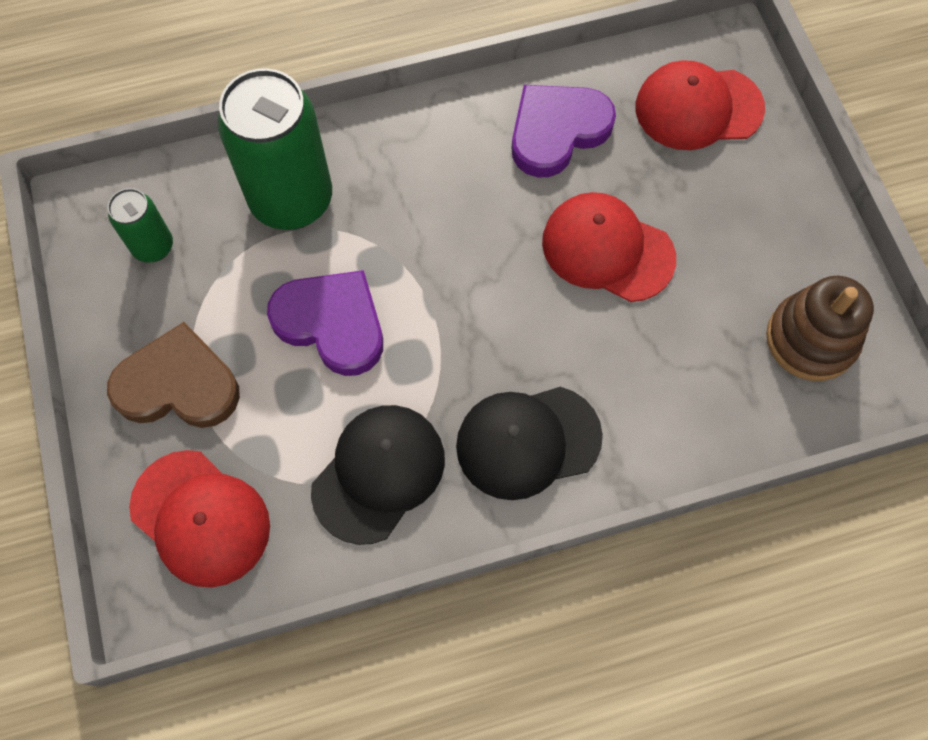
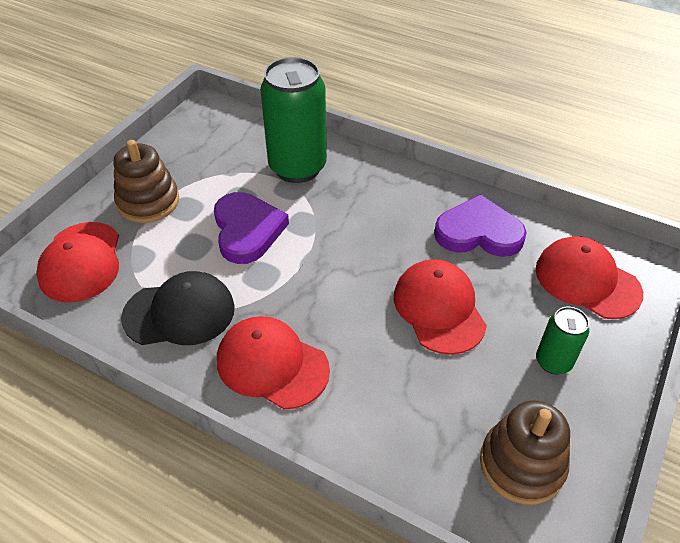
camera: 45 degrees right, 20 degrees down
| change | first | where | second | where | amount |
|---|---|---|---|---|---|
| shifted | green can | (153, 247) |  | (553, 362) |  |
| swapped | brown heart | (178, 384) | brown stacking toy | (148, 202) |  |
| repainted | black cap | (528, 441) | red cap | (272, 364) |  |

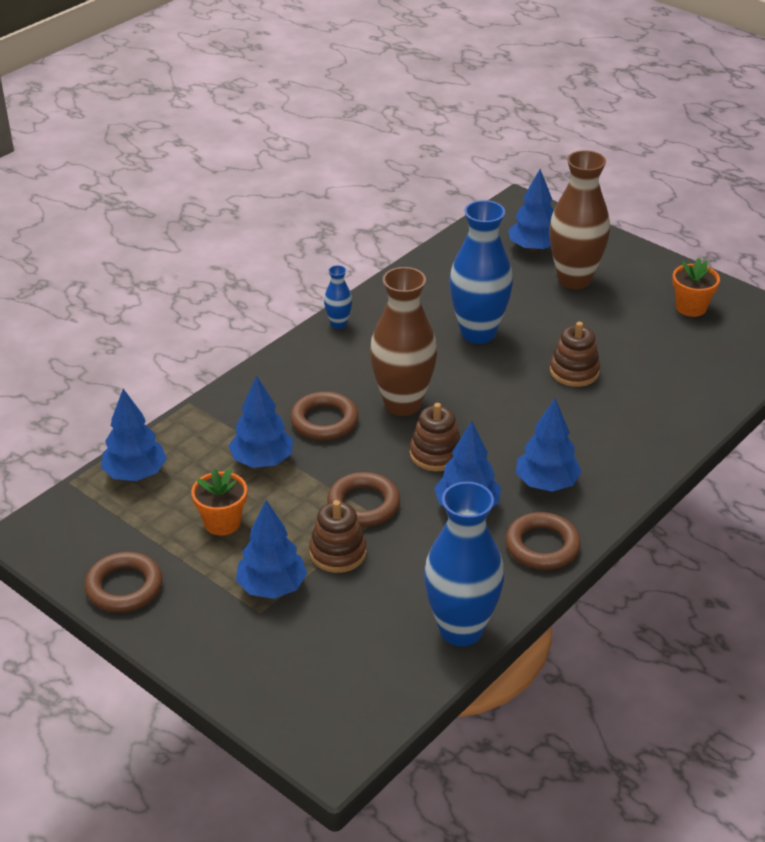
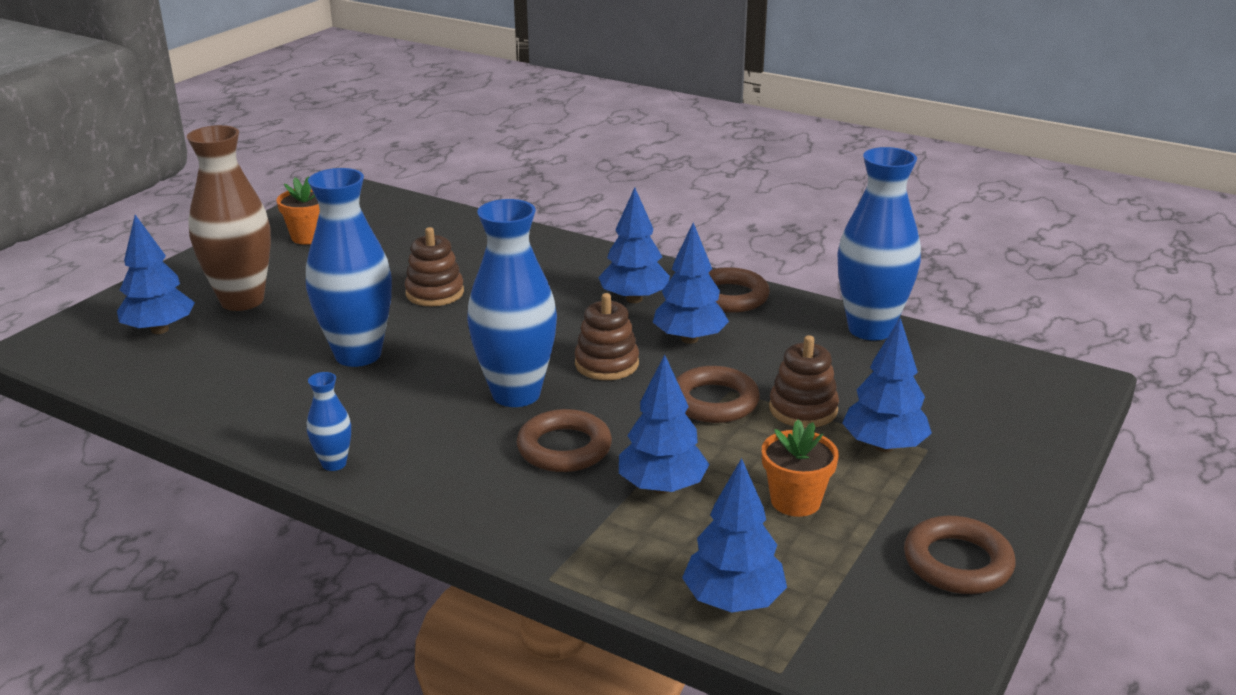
camera: 100 degrees left, 10 degrees down
| change | first | where | second | where | amount |
|---|---|---|---|---|---|
| repainted | brown vase | (402, 404) | blue vase | (516, 394) |  |

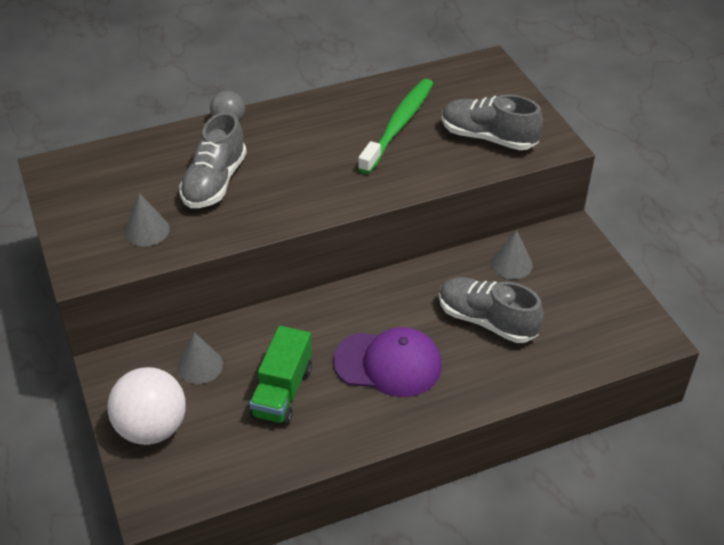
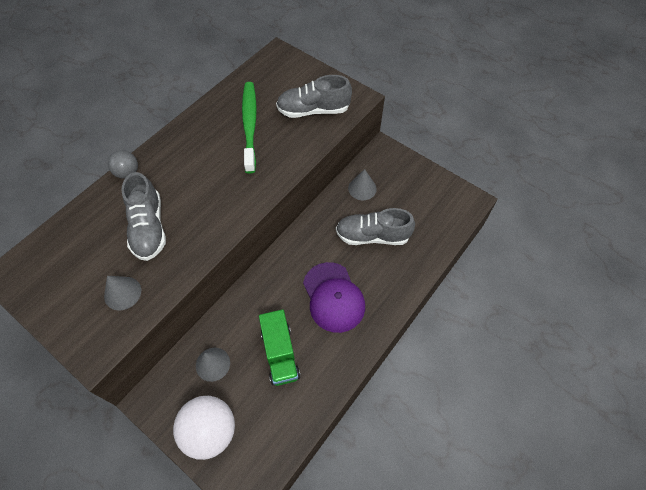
camera: 30 degrees left, 15 degrees up
| change | first | where | second | where | amount |
|---|---|---|---|---|---|
| rotated | purple cap | (388, 364) |  | (333, 297) | 90 degrees clockwise |

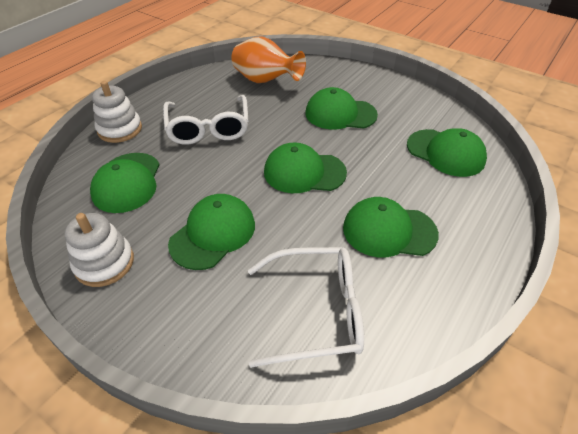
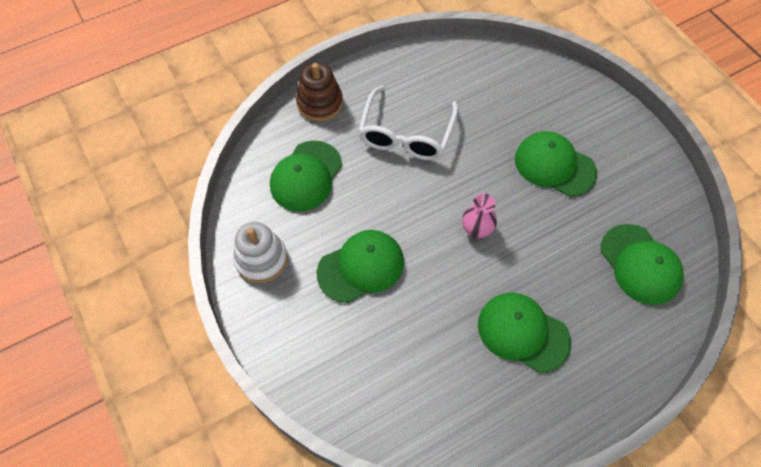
camera: 25 degrees right, 15 degrees up
| change | first | where | second | where | amount |
|---|---|---|---|---|---|
| gone | orange vase | (265, 81) |  |  |  |
| gone | white glasses | (317, 312) |  |  |  |
| swapped | green cap | (304, 172) | pink vase | (476, 230) |  |
| repainted | white stacking toy | (120, 129) | brown stacking toy | (320, 103) |  |

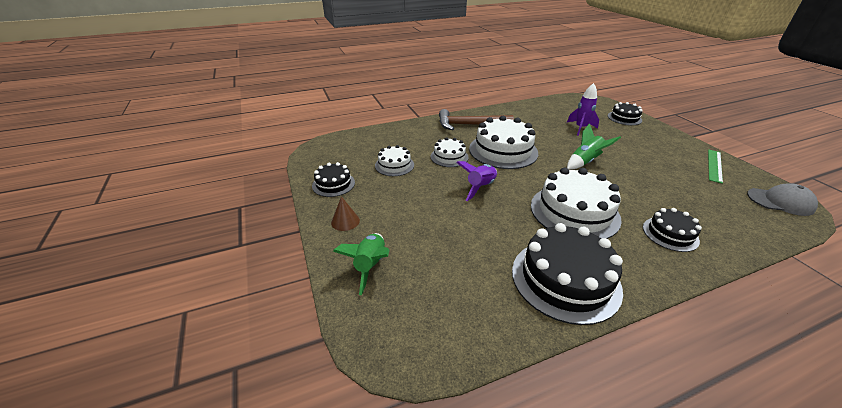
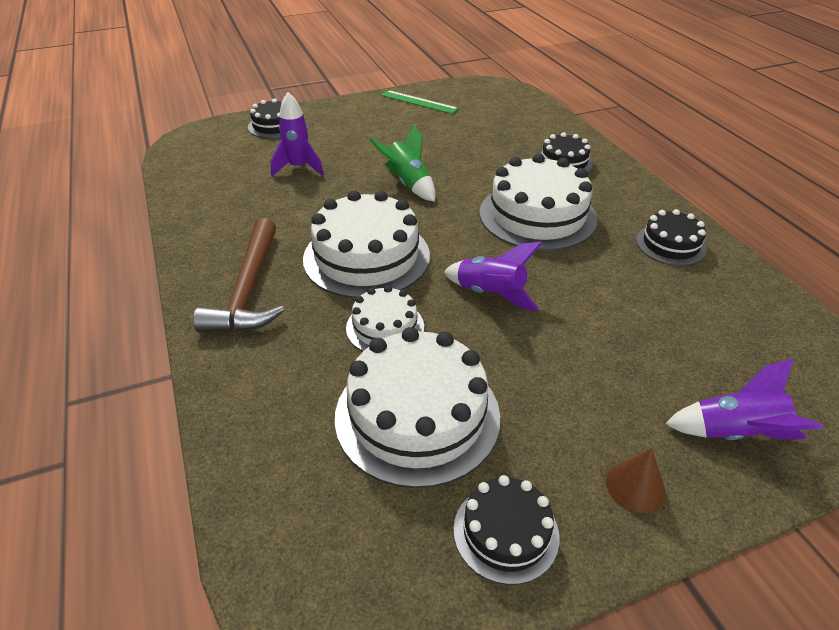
camera: 90 degrees left, 5 degrees up
| change | first | where | second | where | amount |
|---|---|---|---|---|---|
| gone | grey cap | (780, 201) |  |  |  |
| repainted | green rocket | (370, 266) | purple rocket | (735, 433) |  |
| scaled | white cake | (394, 165) |  | (417, 415) | x1.84 |
| scaled | black cake | (565, 279) |  | (670, 244) | x0.54 |

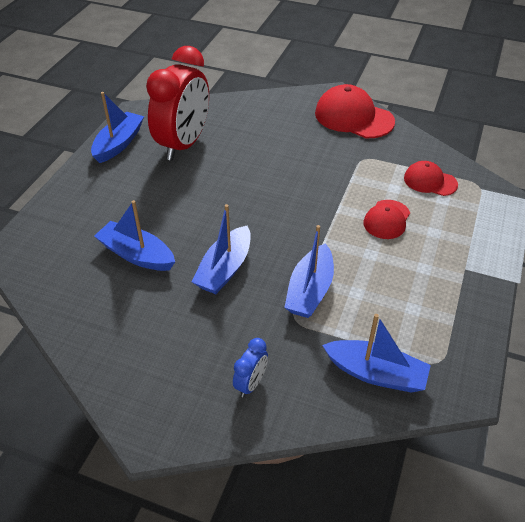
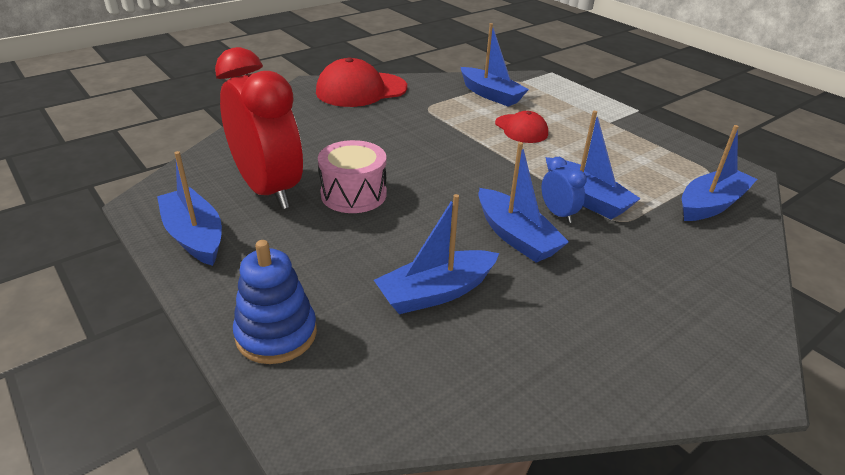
camera: 60 degrees left, 10 degrees down
| change | first | where | second | where | amount |
|---|---|---|---|---|---|
| new |  |  | blue stacking toy | (276, 334) |  |
| new |  |  | pink drum | (353, 194) |  |
| shifted | blue clock | (251, 383) |  | (558, 214) |  |
| swapped | red cap | (430, 181) | blue boat | (490, 95) |  |

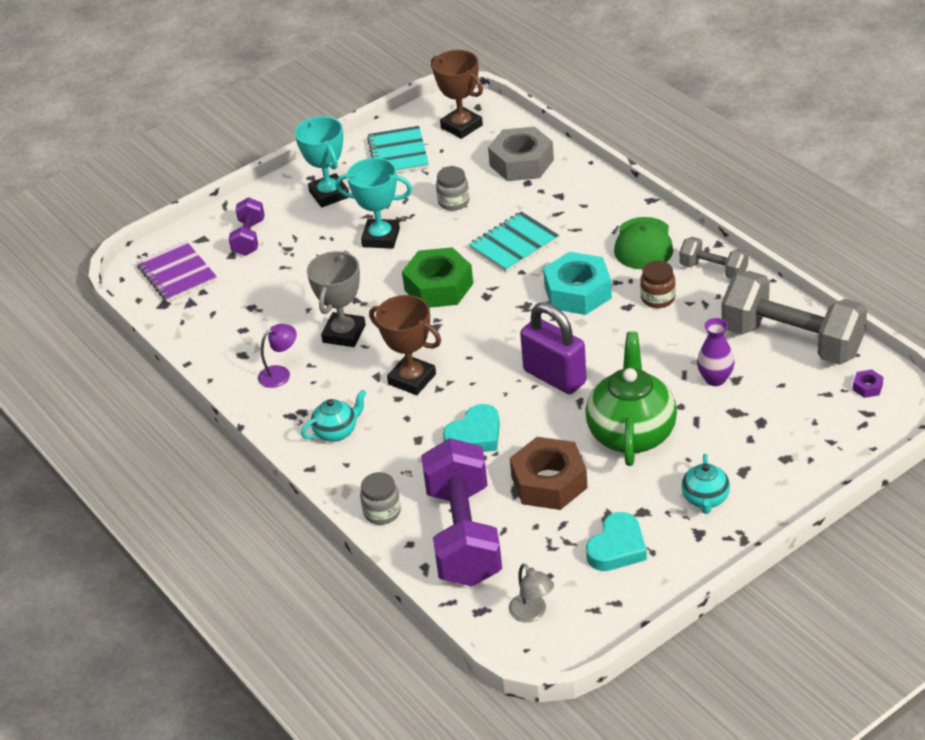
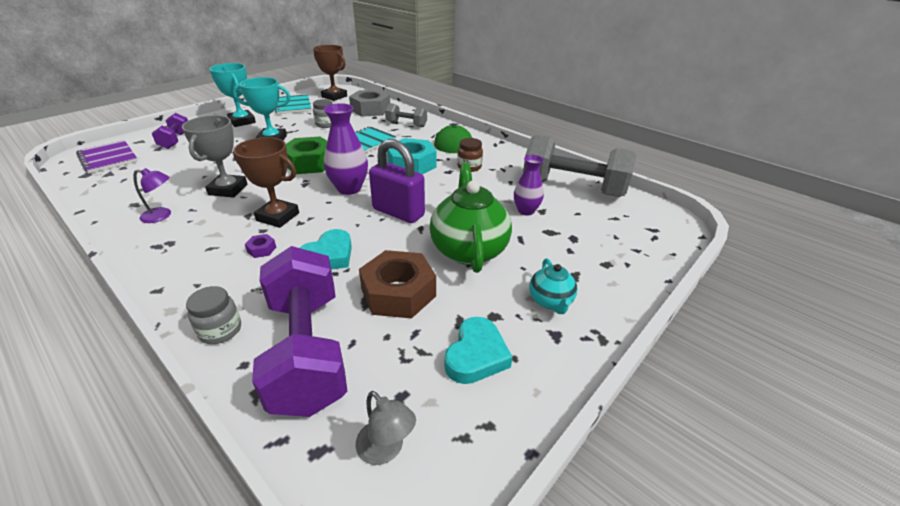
camera: 15 degrees left, 5 degrees down
| change | first | where | second | where | amount |
|---|---|---|---|---|---|
| gone | turquoise teapot | (337, 432) |  |  |  |
| new |  |  | purple vase | (349, 188) |  |
| shifted | grey dumbbell | (713, 270) |  | (406, 124) |  |
| shifted | purple nut | (867, 387) |  | (261, 249) |  |
| rotated | purple lamp | (280, 373) |  | (162, 216) | 45 degrees clockwise |

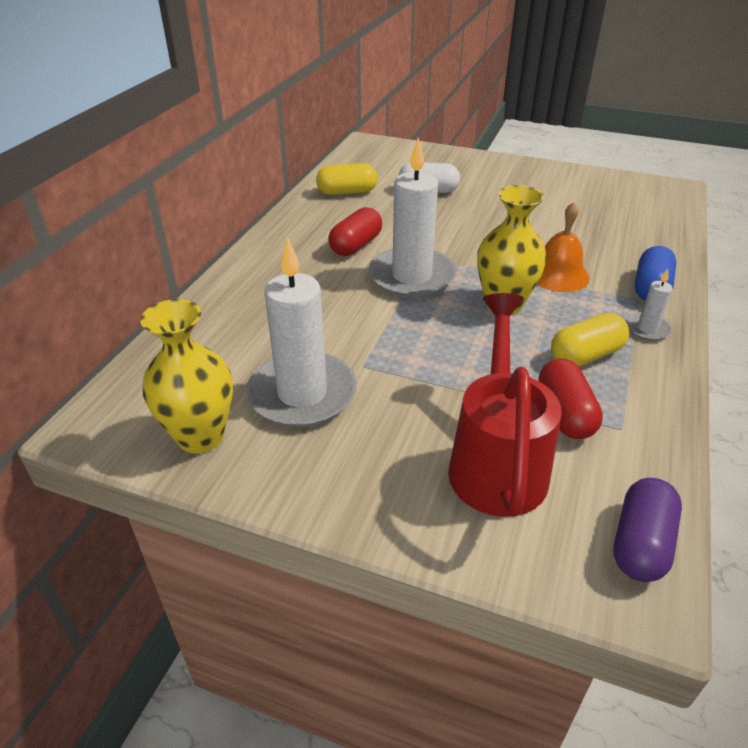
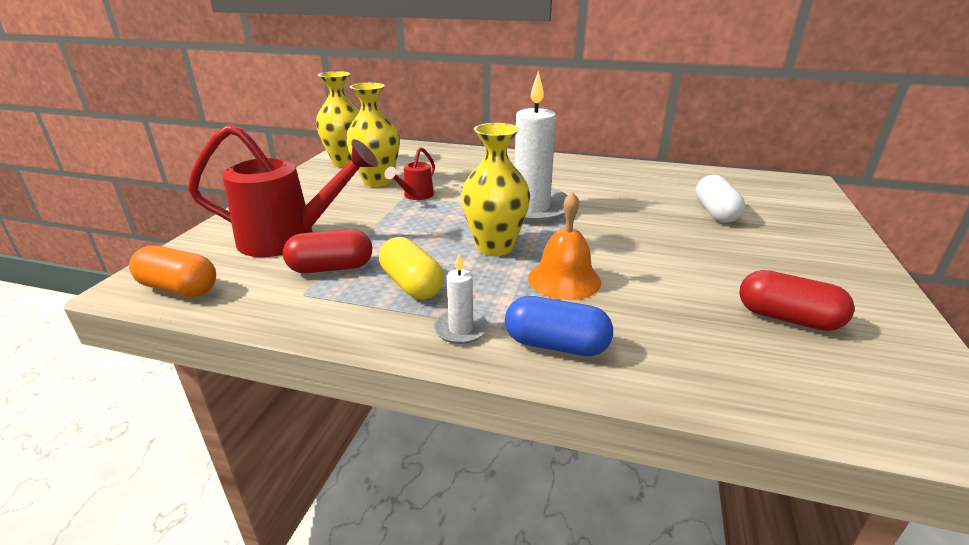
camera: 85 degrees right, 10 degrees down
| change | first | where | second | where | amount |
|---|---|---|---|---|---|
| gone | yellow capsule | (347, 192) |  |  |  |
| new |  |  | red watering can | (415, 196) |  |
| shifted | red capsule | (356, 245) |  | (787, 318) |  |
| swapped | white candle | (302, 394) | yellow vase | (377, 181) |  |
| repainted | purple capsule | (640, 543) | orange capsule | (179, 288) |  |

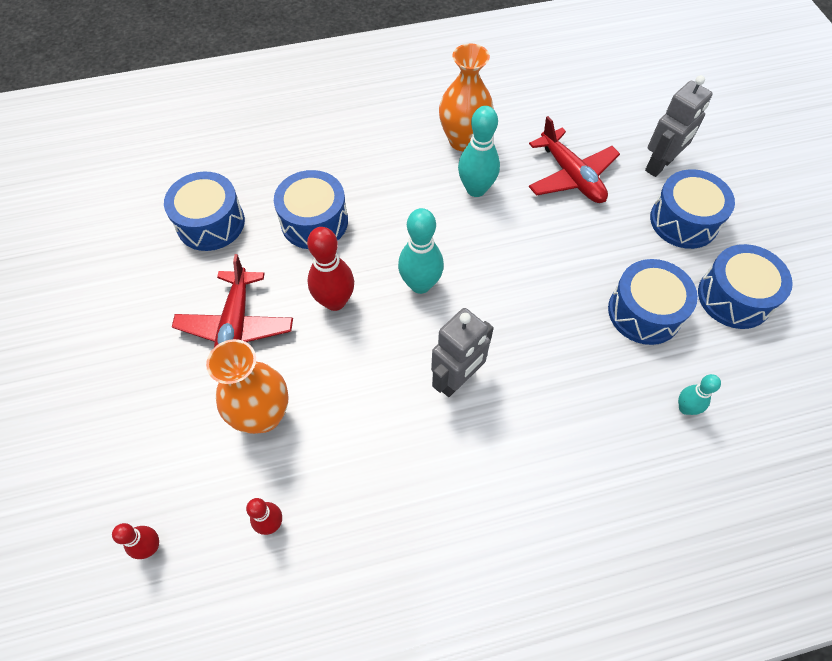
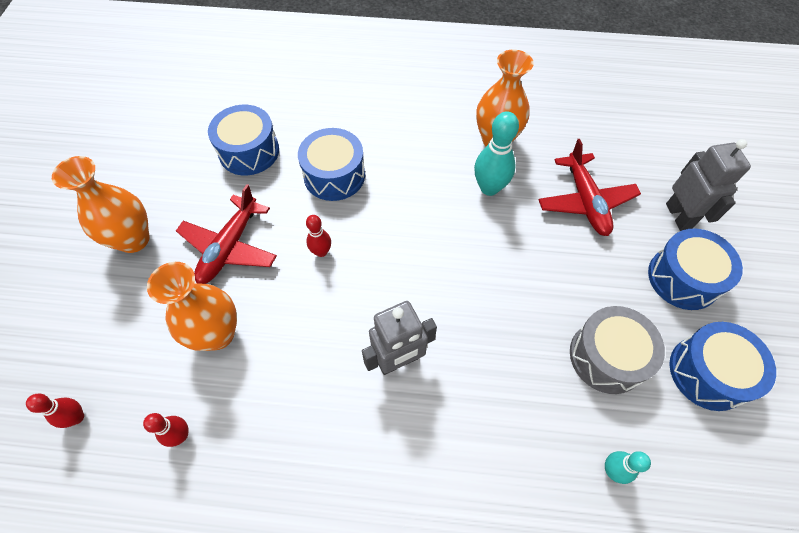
camera: 20 degrees right, 0 degrees up
| change | first | where | second | where | amount |
|---|---|---|---|---|---|
| gone | turquoise bowling pin | (420, 284) |  |  |  |
| new |  |  | orange vase | (133, 239) |  |
| repainted | blue drum | (644, 312) | grey drum | (607, 357) |  |
| rotated | grey robot | (659, 165) |  | (679, 216) | 75 degrees counterclockwise |
| scaled | red bowling pin | (335, 301) |  | (321, 252) | x0.58 |

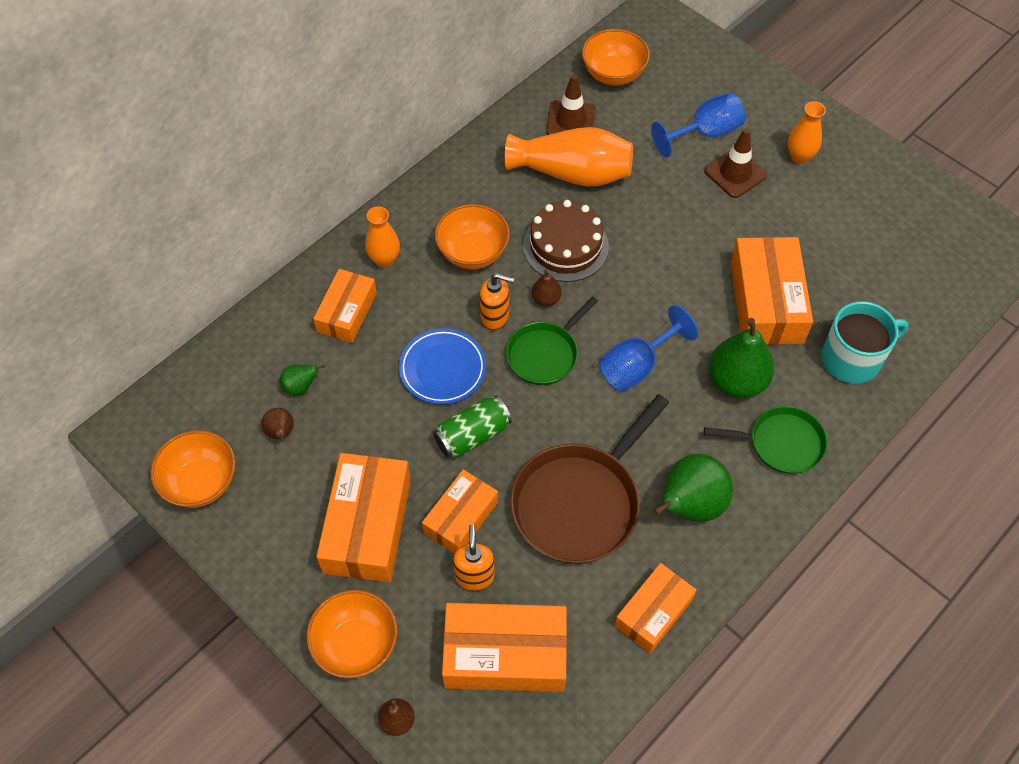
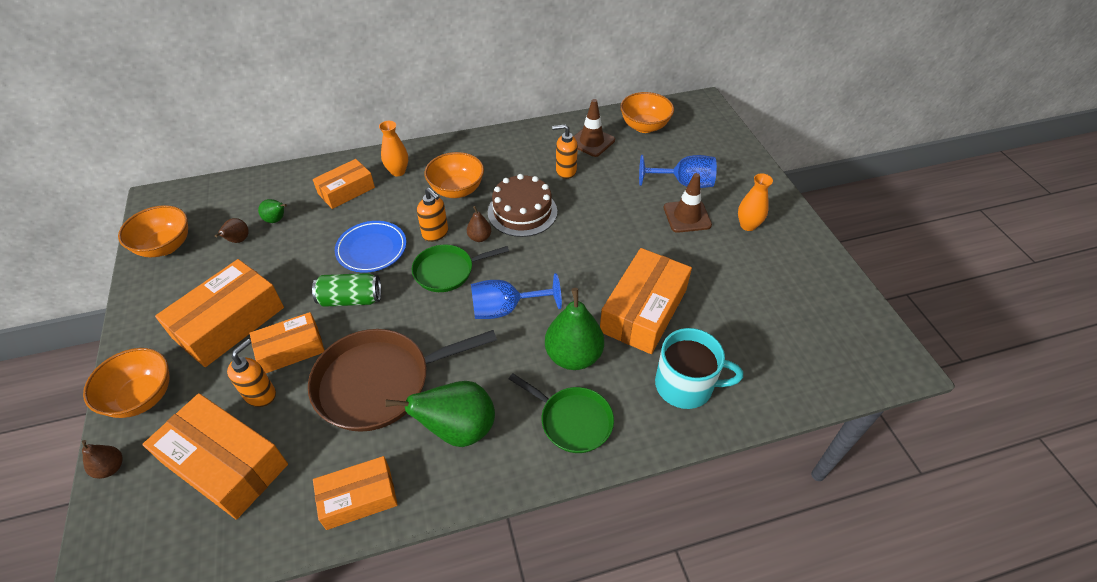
camera: 30 degrees right, 10 degrees down
| change | first | where | second | where | amount |
|---|---|---|---|---|---|
| swapped | orange vase | (572, 173) | orange soap dispenser | (565, 171) |  |

